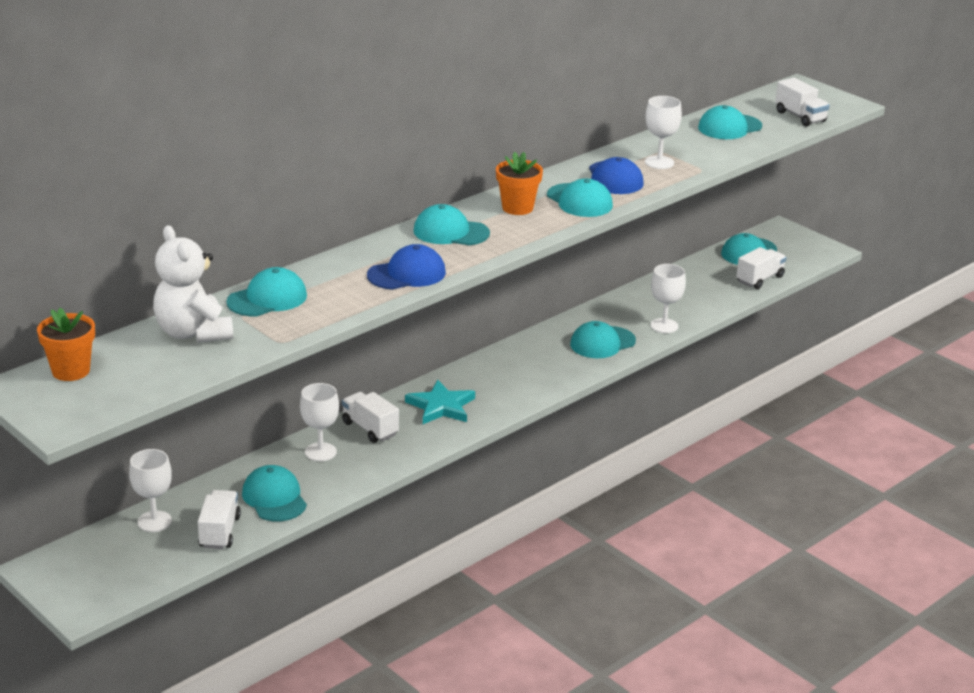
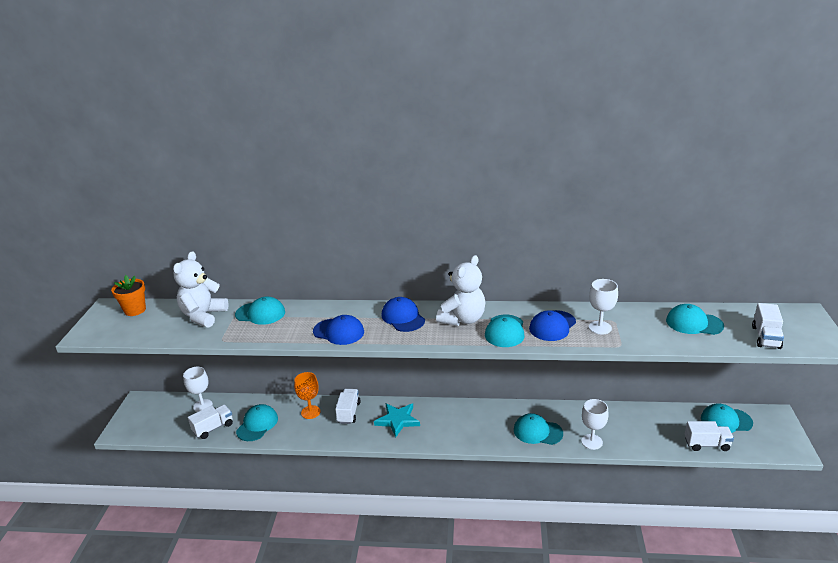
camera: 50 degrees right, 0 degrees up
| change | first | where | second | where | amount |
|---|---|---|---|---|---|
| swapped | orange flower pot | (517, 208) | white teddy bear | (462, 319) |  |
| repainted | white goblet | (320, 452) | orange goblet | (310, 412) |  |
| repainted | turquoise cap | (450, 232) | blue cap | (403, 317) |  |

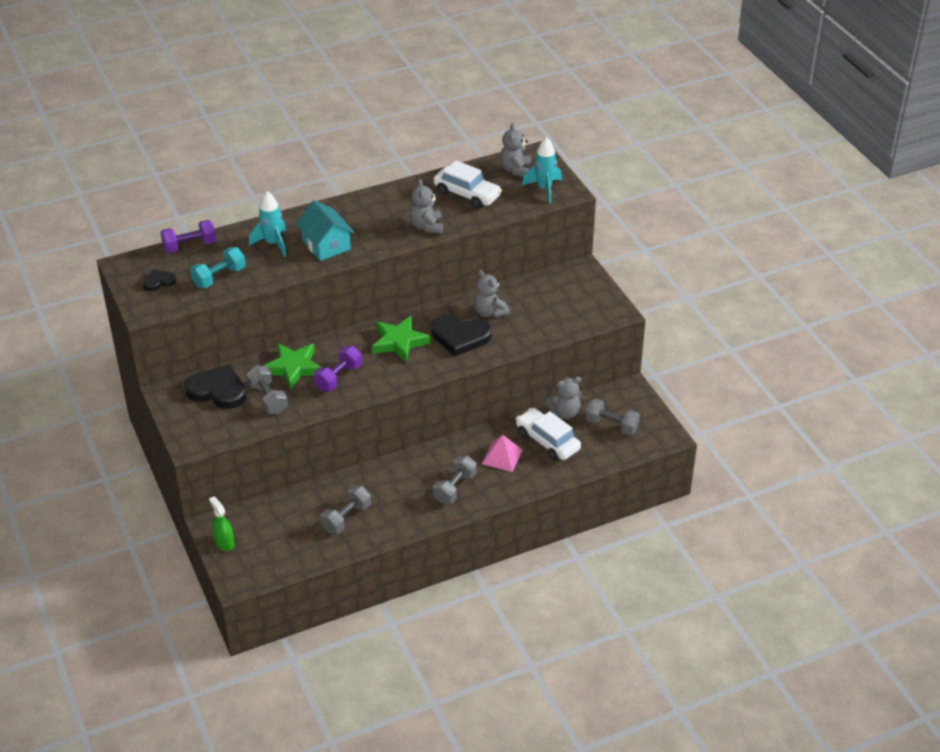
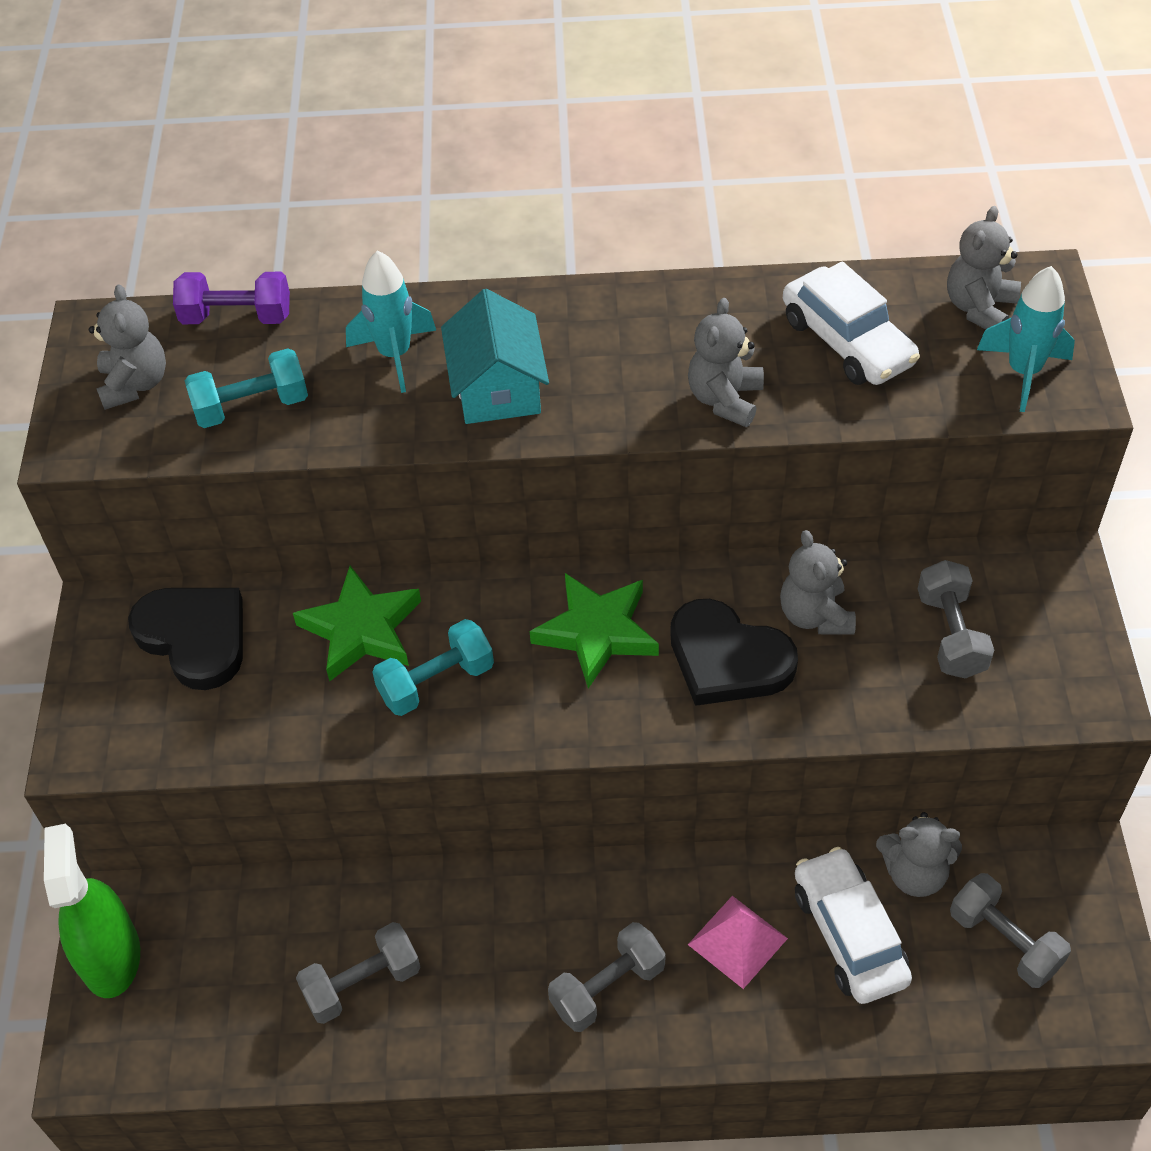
camera: 25 degrees right, 10 degrees up
| change | first | where | second | where | amount |
|---|---|---|---|---|---|
| shifted | grey dumbbell | (268, 399) |  | (950, 634) |  |
| swapped | black heart | (158, 281) | grey teddy bear | (135, 384) |  |
| repainted | purple dumbbell | (338, 377) | turquoise dumbbell | (436, 682) |  |
| scaled | green spray bottle | (224, 542) |  | (111, 956) | x1.67 |

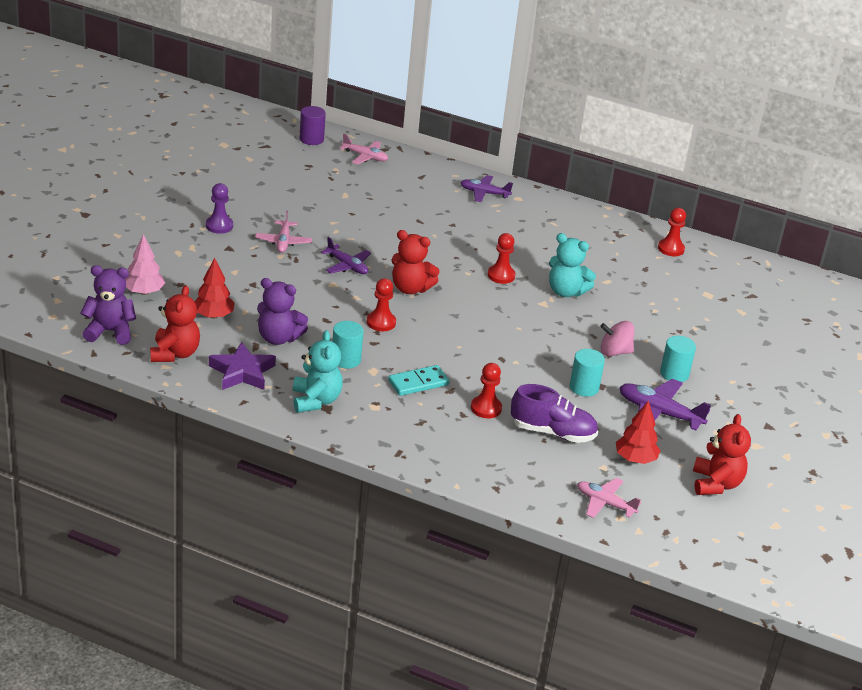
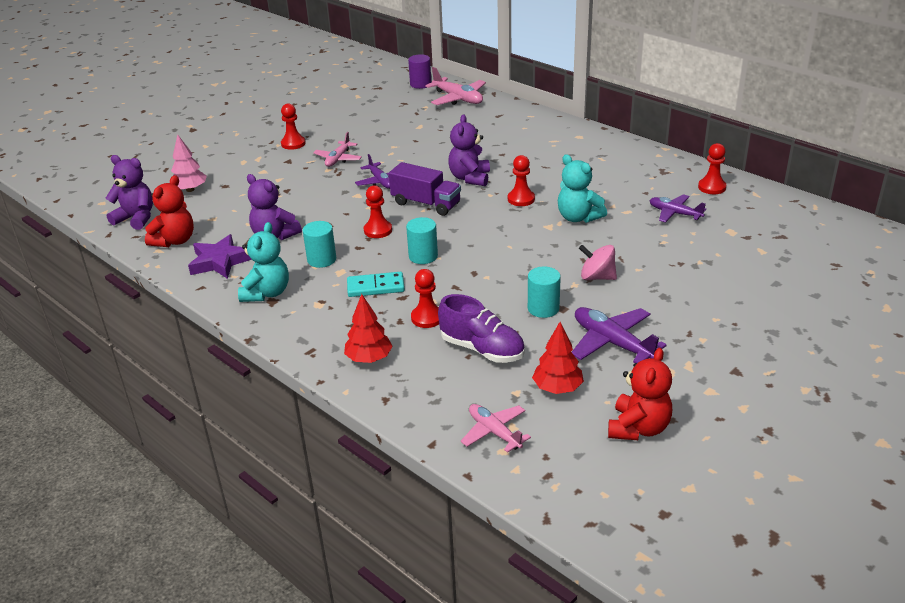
camera: 25 degrees right, 0 degrees up
| change | first | where | second | where | amount |
|---|---|---|---|---|---|
| new |  |  | purple teddy bear | (470, 178) |  |
| shifted | red tree | (213, 315) |  | (369, 358) |  |
| shifted | purple plane | (484, 193) |  | (674, 213) |  |
| shifted | turquoise cylinder | (674, 374) |  | (423, 256) |  |
| swapped | red teddy bear | (410, 288) | purple truck | (426, 204) |  |
| repainted | purple pawn | (219, 226) | red pawn | (293, 144) |  |
| scaled | pink plane | (365, 157) |  | (458, 99) | x1.50 |

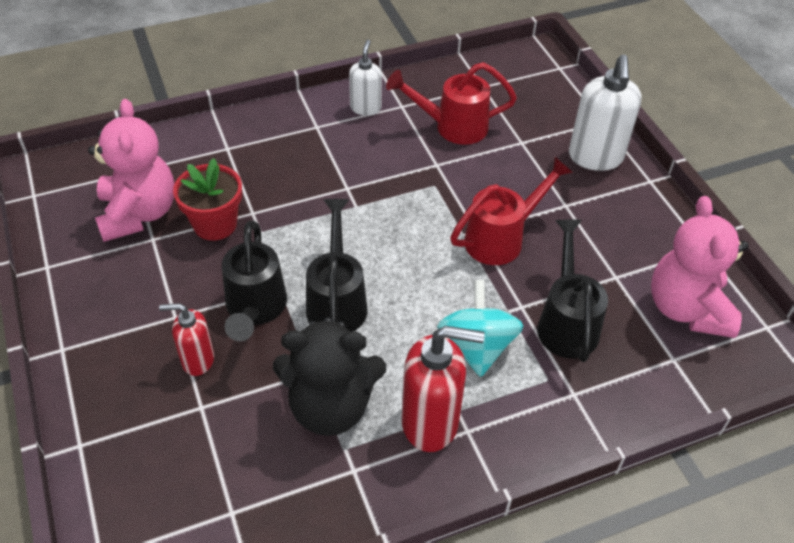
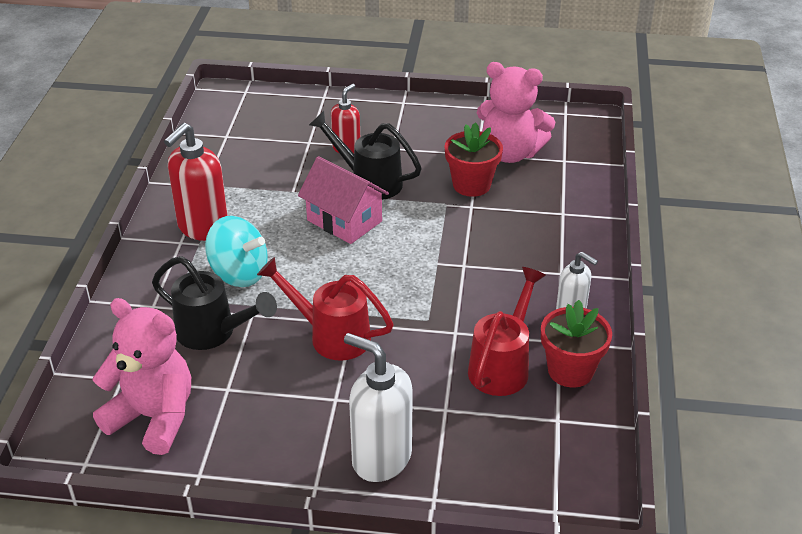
camera: 120 degrees right, 10 degrees down
| change | first | where | second | where | amount |
|---|---|---|---|---|---|
| gone | black teddy bear | (330, 406) |  |  |  |
| new |  |  | red flower pot | (570, 370) |  |
| swapped | black watering can | (337, 300) | pink house | (344, 221) |  |
| rotated | red watering can | (502, 238) |  | (330, 335) | 120 degrees clockwise |

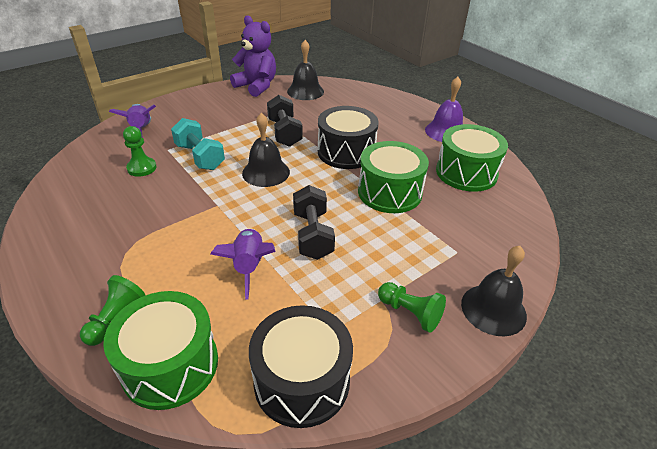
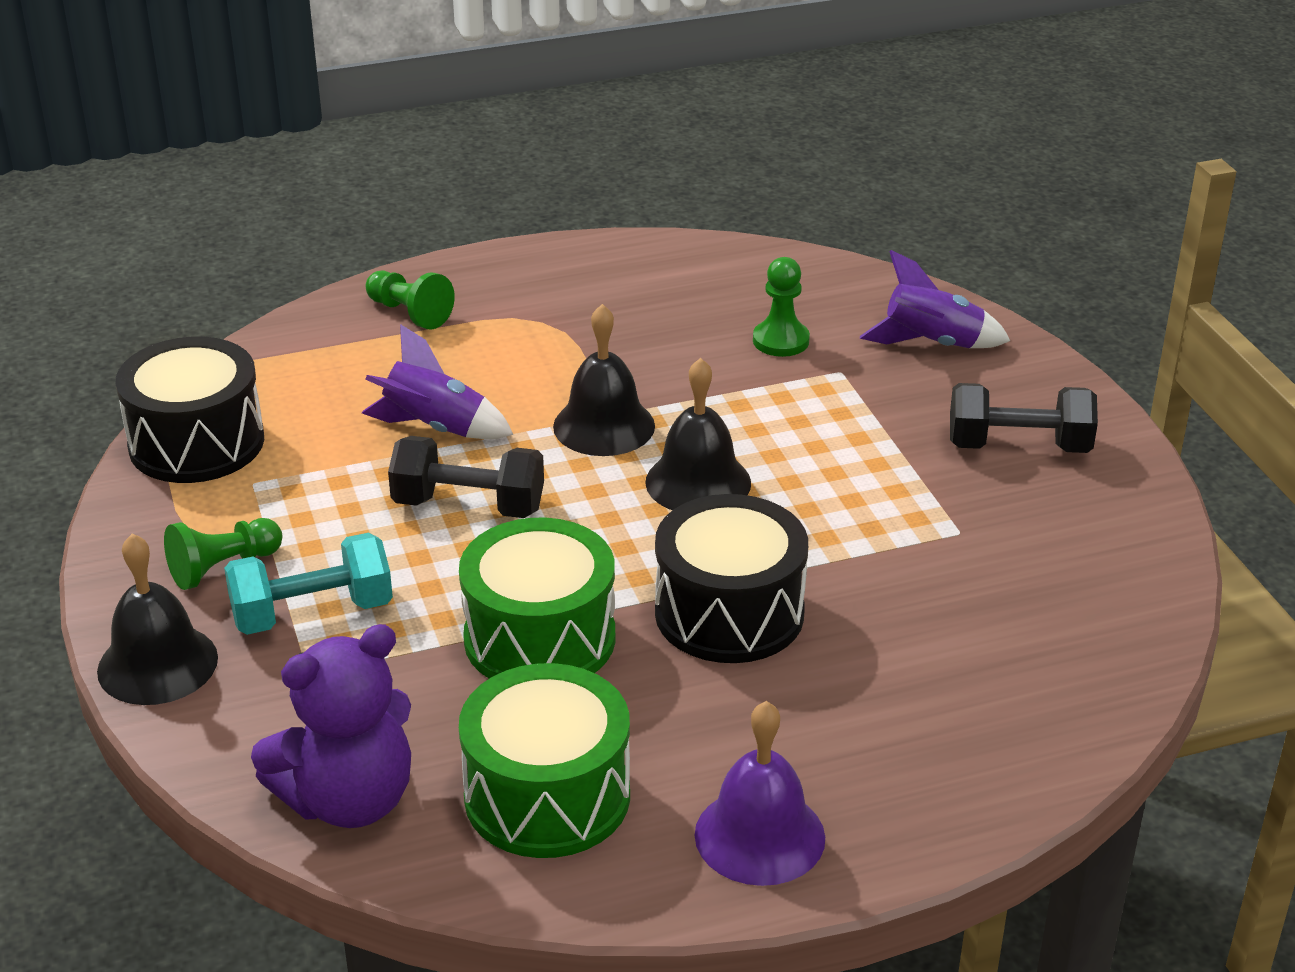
camera: 110 degrees right, 5 degrees down
| change | first | where | second | where | amount |
|---|---|---|---|---|---|
| gone | green drum | (170, 365) |  |  |  |
| shifted | turquoise dumbbell | (200, 157) |  | (312, 613) |  |
| shifted | purple teddy bear | (256, 86) |  | (349, 799) |  |
| shifted | black dumbbell | (284, 133) |  | (1018, 446) |  |
| shifted | black bell | (305, 91) |  | (604, 426) |  |

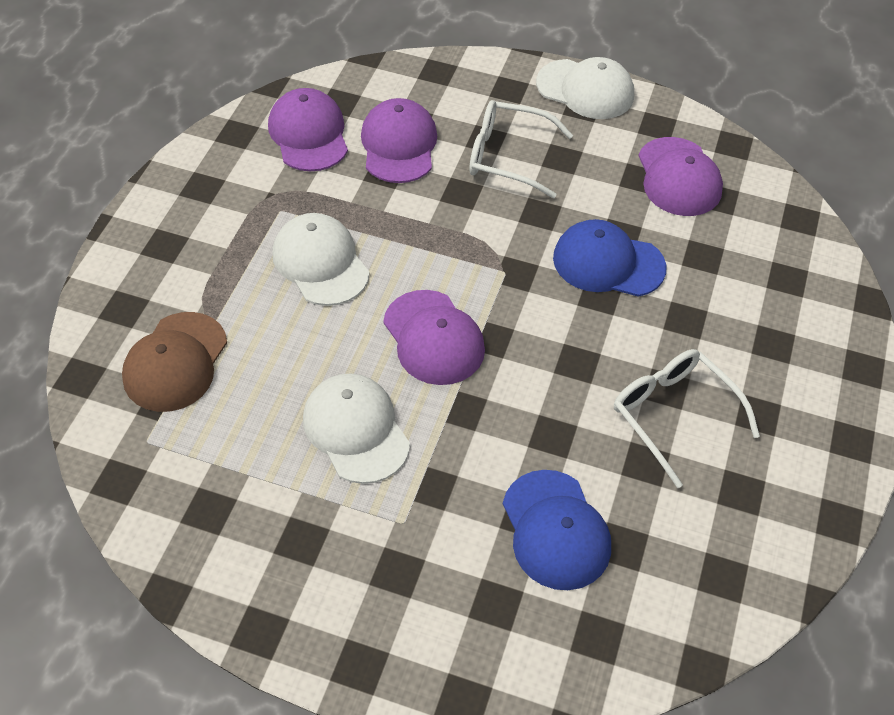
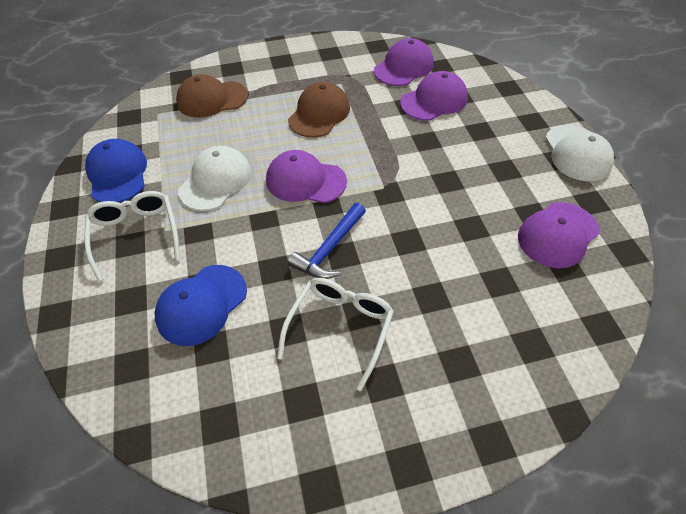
camera: 60 degrees right, 0 degrees up
| change | first | where | second | where | amount |
|---|---|---|---|---|---|
| new |  |  | blue hammer | (329, 249) |  |
| shifted | white glasses | (508, 156) |  | (136, 235) |  |
| shifted | blue cap | (608, 263) |  | (117, 174) |  |
| repainted | white cap | (320, 263) | brown cap | (319, 114) |  |
| rotated | purple cap | (433, 338) |  | (305, 181) | 75 degrees clockwise |

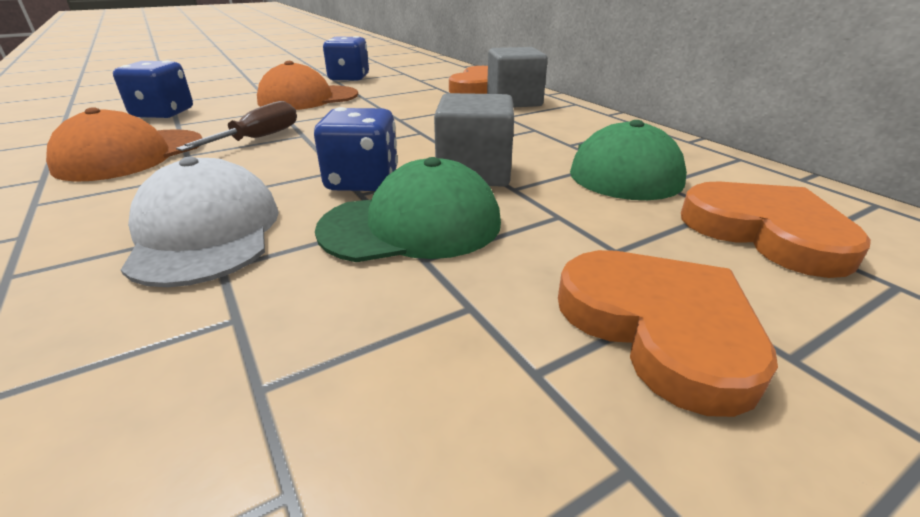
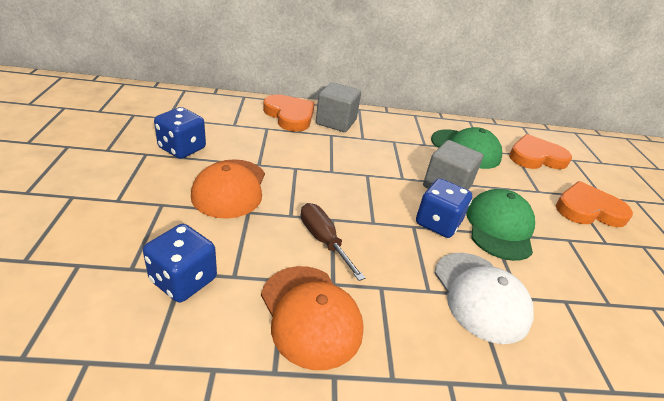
camera: 65 degrees left, 5 degrees up
| change | first | where | second | where | amount |
|---|---|---|---|---|---|
| rotated | white cap | (206, 232) |  | (480, 296) | 120 degrees counterclockwise |

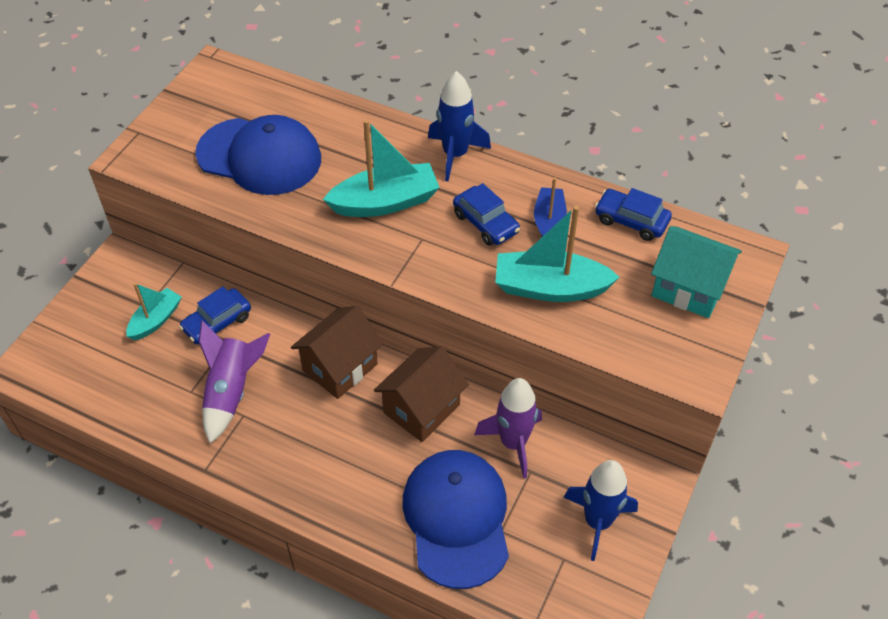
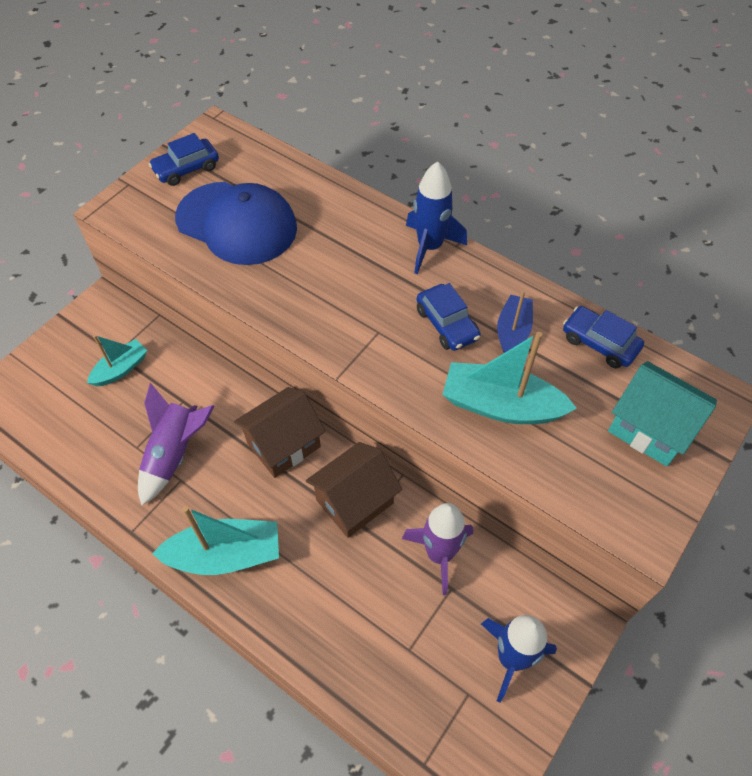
camera: 10 degrees right, 5 degrees up
| change | first | where | second | where | amount |
|---|---|---|---|---|---|
| gone | blue cap | (457, 518) |  |  |  |
| shifted | blue car | (217, 323) |  | (186, 169) |  |
| shifted | turquoise boat | (385, 202) |  | (225, 555) |  |

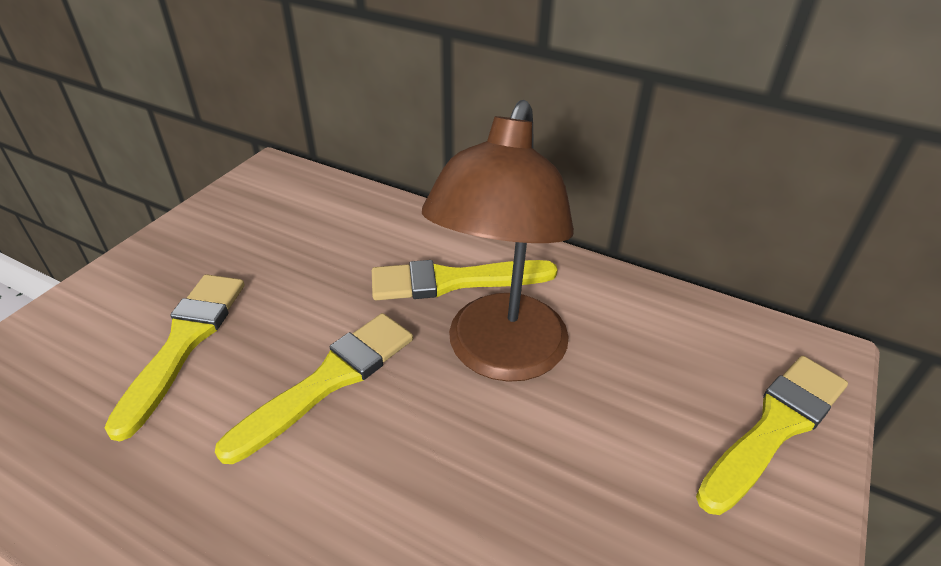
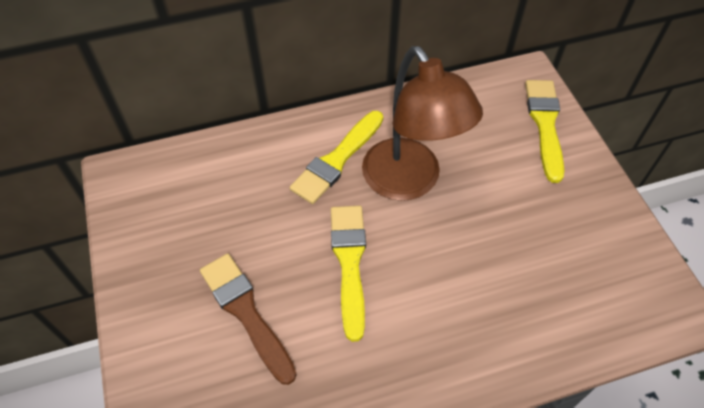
camera: 45 degrees left, 15 degrees up
| change | first | where | second | where | amount |
|---|---|---|---|---|---|
| repainted | yellow brush | (184, 343) | brown brush | (246, 312) |  |

